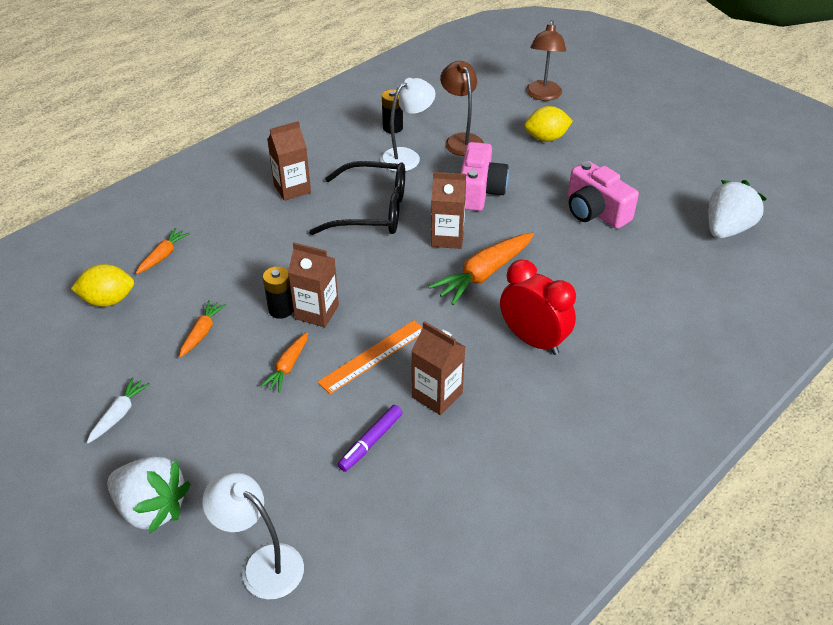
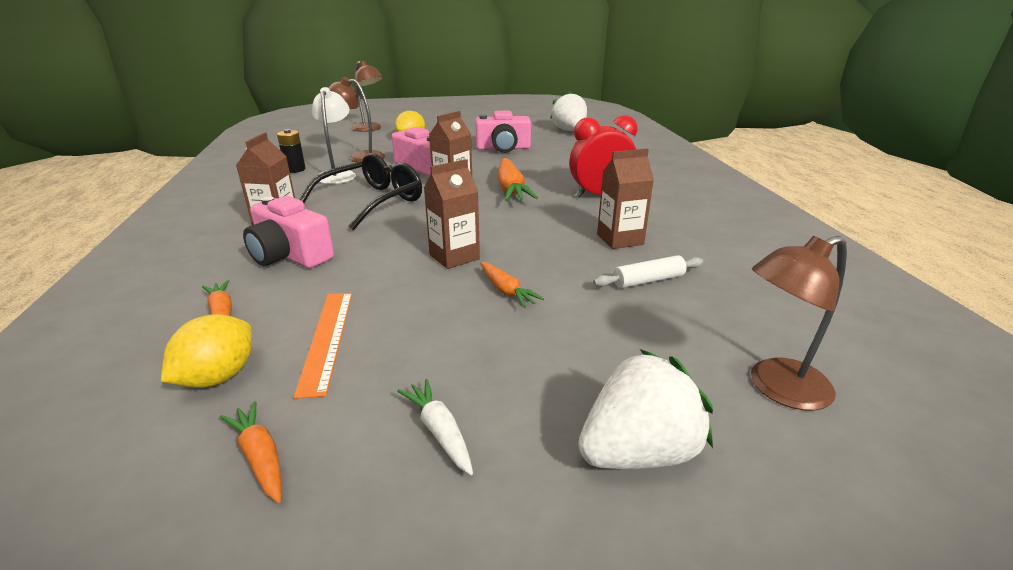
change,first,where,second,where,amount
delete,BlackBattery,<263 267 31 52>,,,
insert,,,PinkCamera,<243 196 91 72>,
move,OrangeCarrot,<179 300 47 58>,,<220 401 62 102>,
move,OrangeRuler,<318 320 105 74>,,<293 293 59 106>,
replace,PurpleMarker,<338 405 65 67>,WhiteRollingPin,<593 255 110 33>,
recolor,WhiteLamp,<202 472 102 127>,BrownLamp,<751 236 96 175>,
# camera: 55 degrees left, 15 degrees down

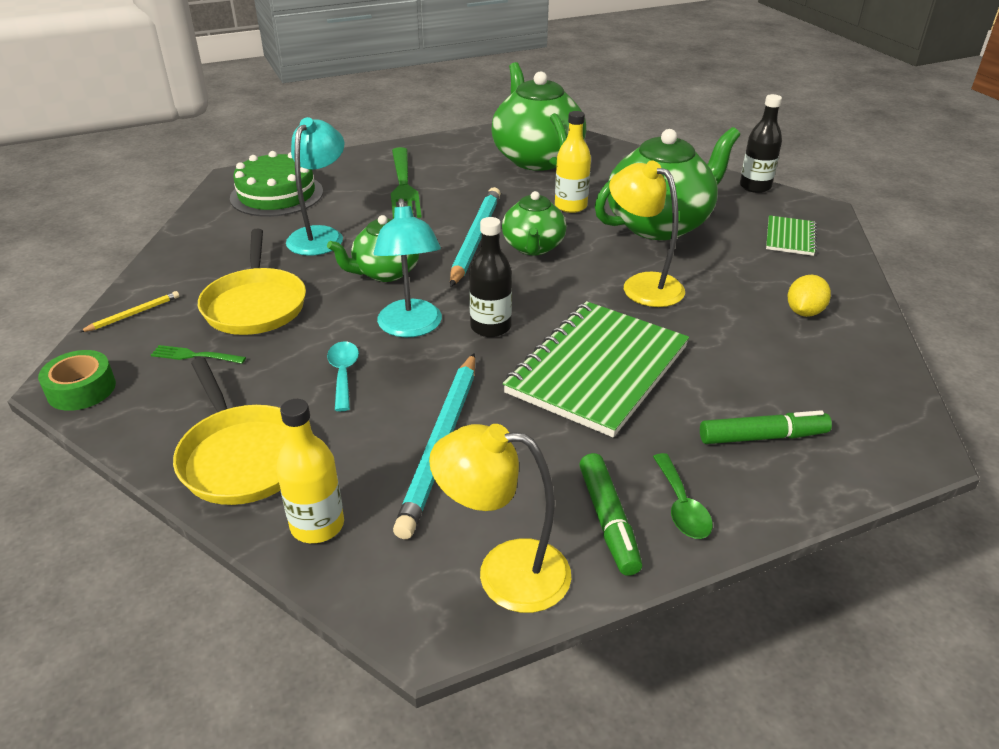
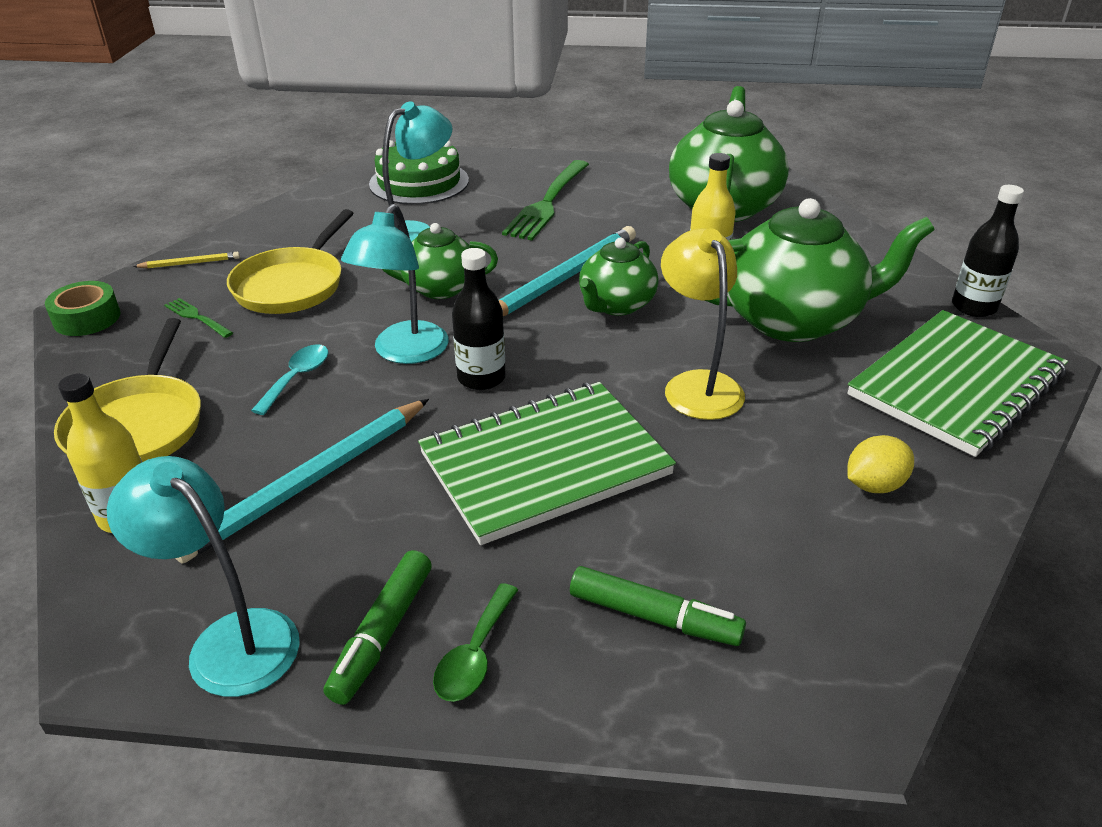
change,first,where,second,where,amount
recolor,YellowLamp,<429 424 142 189>,TurquoiseLamp,<107 456 193 241>,
resize,GreenNotebook,<766 215 51 41>,,<847 310 221 147>,x2.10
# camera: 30 degrees right, 0 degrees up

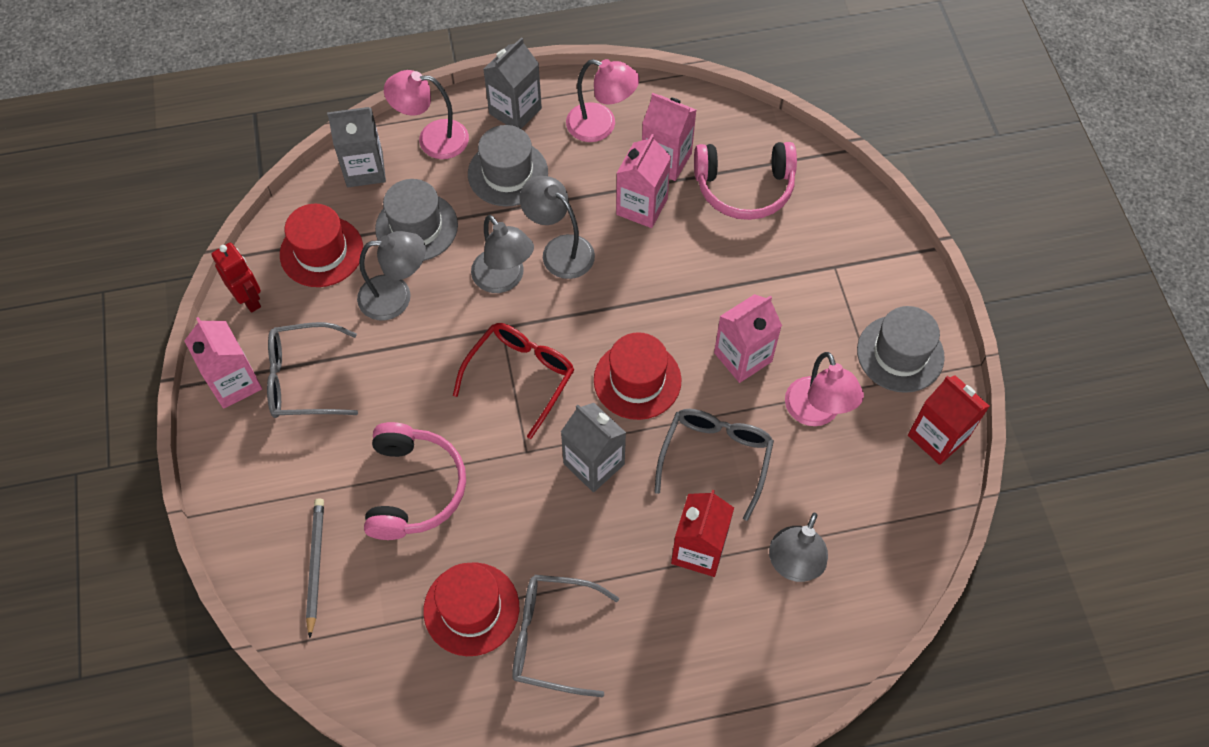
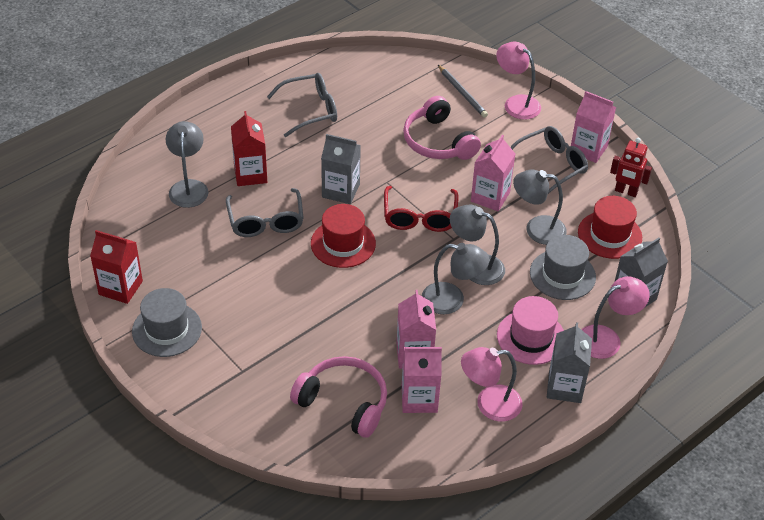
change,first,where,second,where,amount
delete,RedHat,<423 562 96 94>,,,
move,PinkCarton,<714 294 68 89>,,<471 135 45 76>,
move,PinkLamp,<785 352 79 74>,,<496 42 45 78>,
recolor,GreyHat,<468 125 80 82>,PinkHat,<497 296 67 69>,
rotate,GreyLamp,<357 231 69 89>,,<513 169 54 76>,45 degrees clockwise
rotate,PinkHeadphones,<694 142 103 78>,,<290 356 97 82>,60 degrees clockwise
# camera: 150 degrees right, 15 degrees down

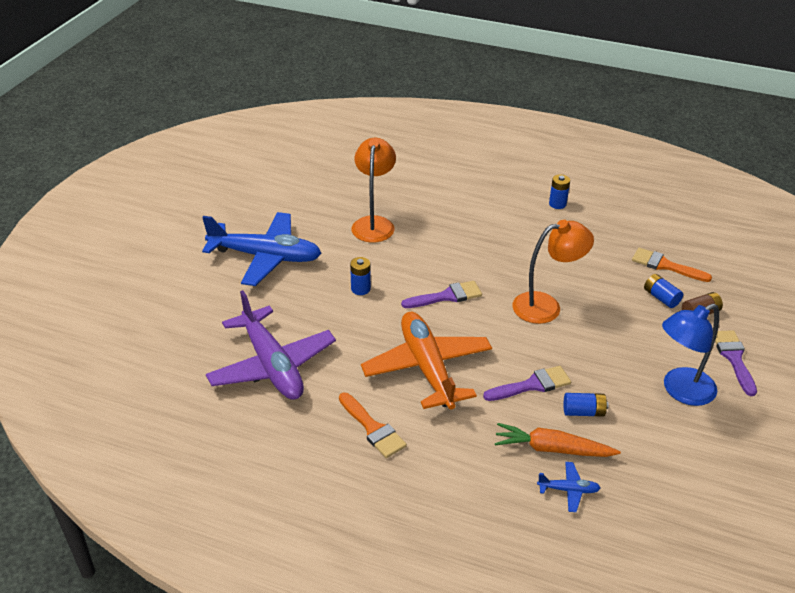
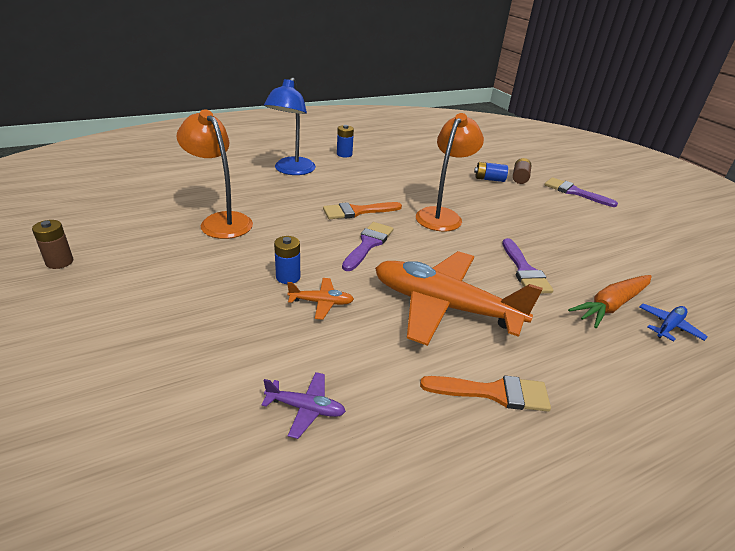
change,first,where,second,where,amount
delete,BluePlane,<202 212 120 74>,,,
delete,BlueBattery,<564 393 45 24>,,,
insert,,,BrownBattery,<32 220 41 49>,
insert,,,OrangePlane,<287 278 67 42>,
move,OrangeBrush,<632 248 80 34>,,<323 202 79 17>,
move,BlueLamp,<662 304 57 102>,,<264 77 52 98>,
rotate,PurpleBrush,<483 366 88 35>,,<502 238 51 55>,150 degrees clockwise
resize,PurplePlane,<206 290 130 110>,,<261 372 85 67>,x0.41
# camera: 50 degrees left, 5 degrees down

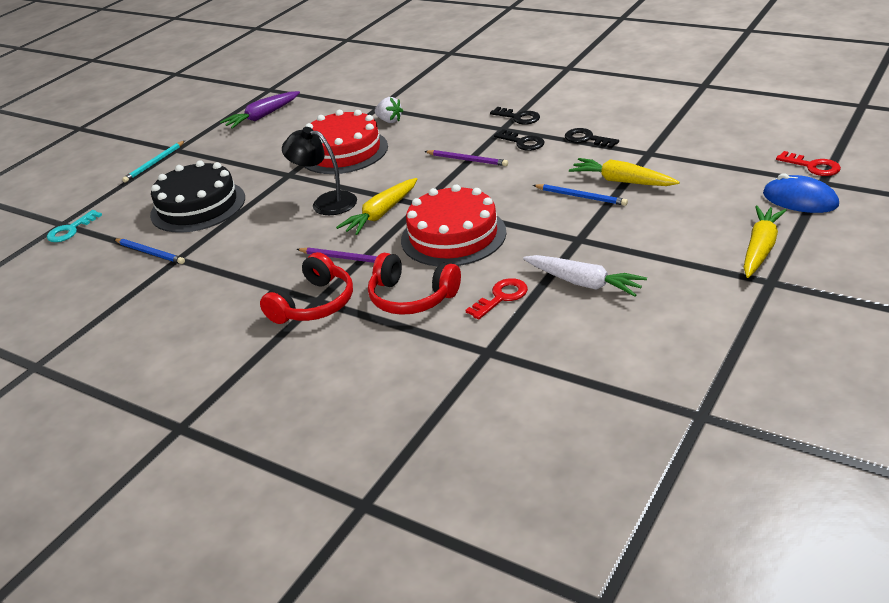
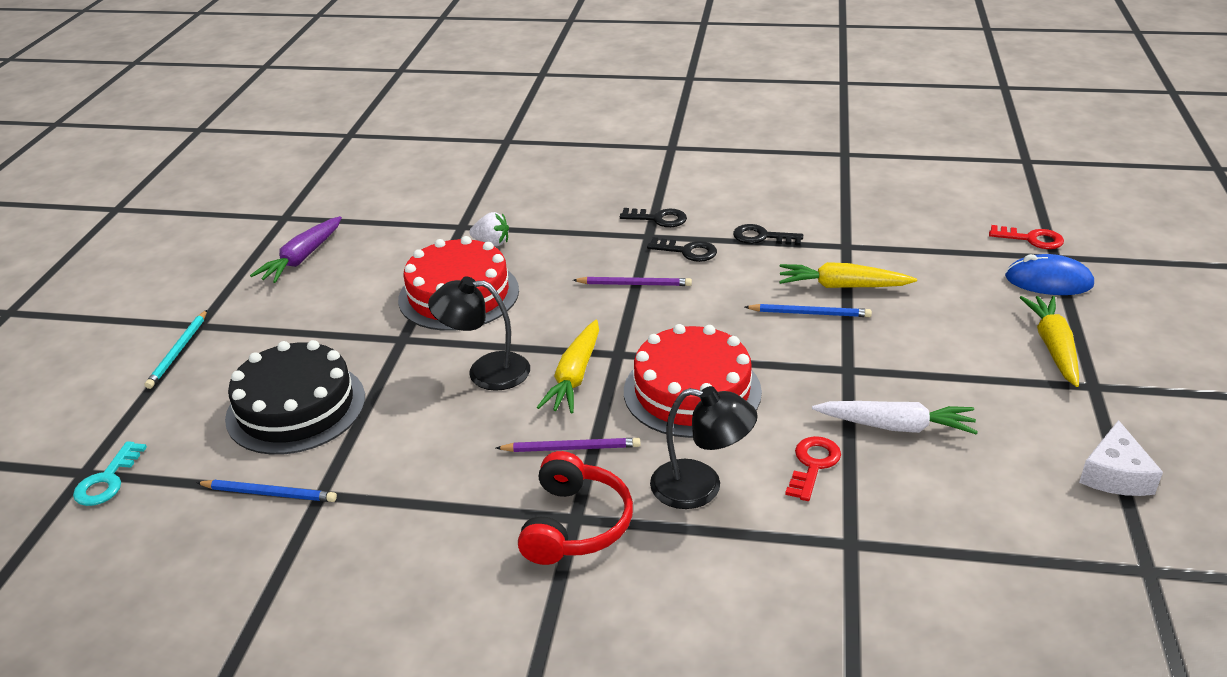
change,first,where,second,where,amount
insert,,,WhiteCheese,<1079 420 84 76>,
replace,RedHeadphones,<368 253 93 62>,BlackLamp,<650 386 108 123>,
# camera: 25 degrees left, 0 degrees up

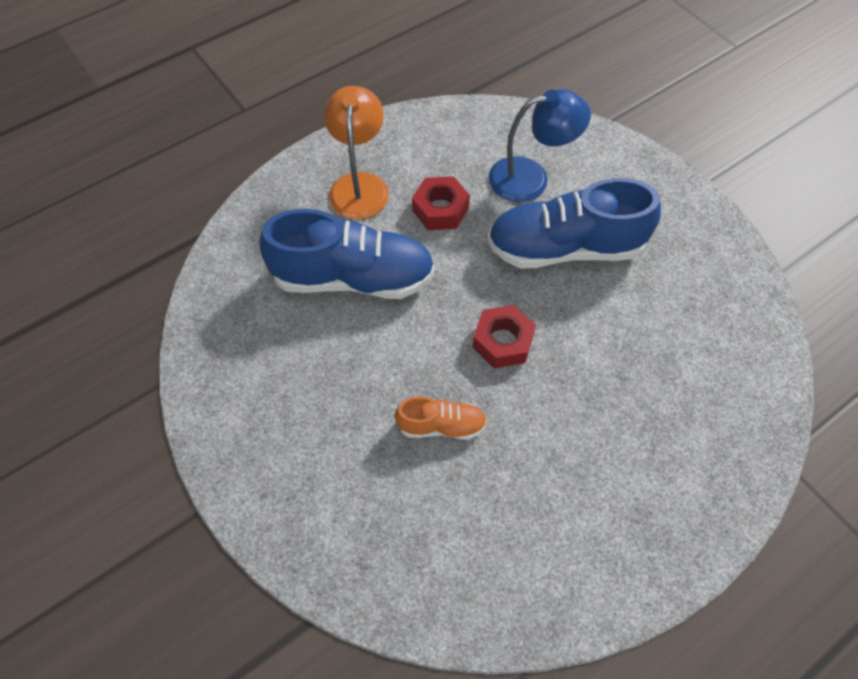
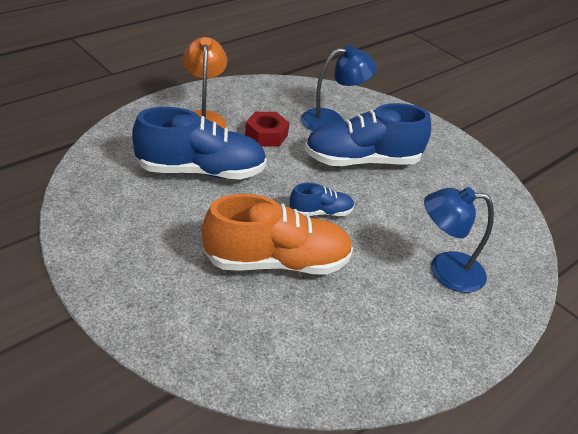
change,first,where,second,where,amount
insert,,,BlueLamp,<424 187 70 106>,
replace,RedNut,<472 305 64 64>,BlueShoe,<290 183 65 33>,
resize,OrangeShoe,<395 396 92 44>,,<202 194 151 81>,x2.04
# camera: 10 degrees left, 20 degrees down

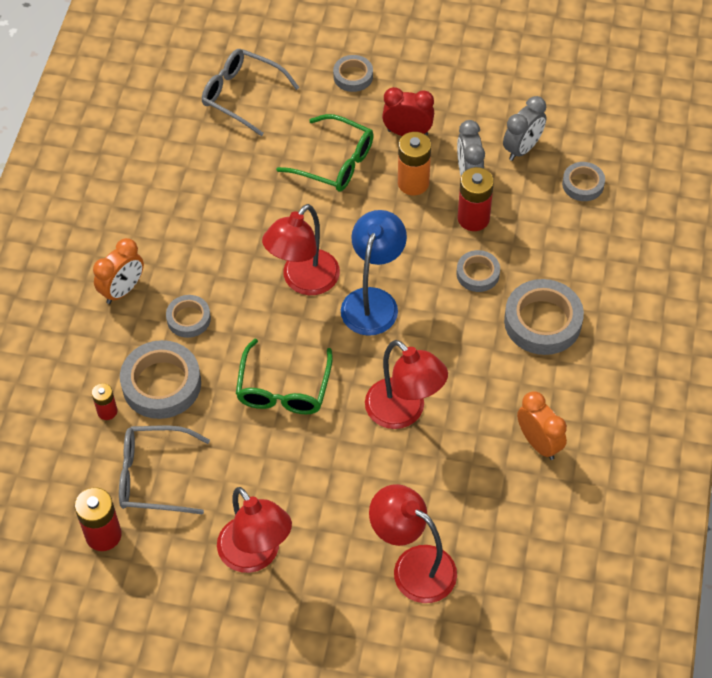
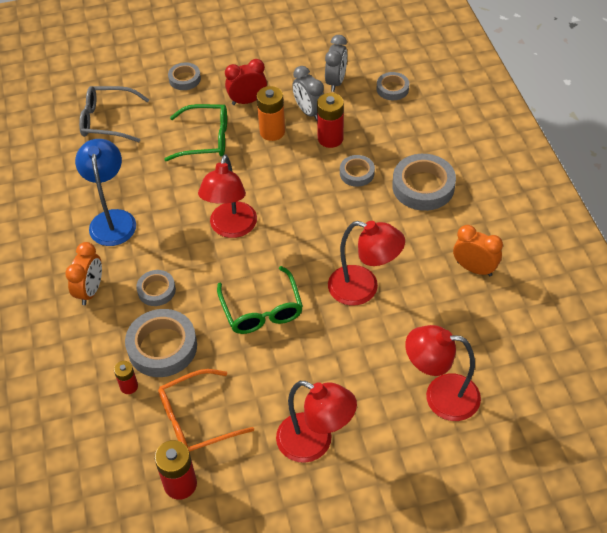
change,first,where,second,where,amount
move,BlueLamp,<341 210 66 126>,,<75 139 61 107>,
recolor,GreyGlasses,<119 426 91 89>,OrangeGlasses,<158 369 96 83>,
# camera: 25 degrees left, 5 degrees down

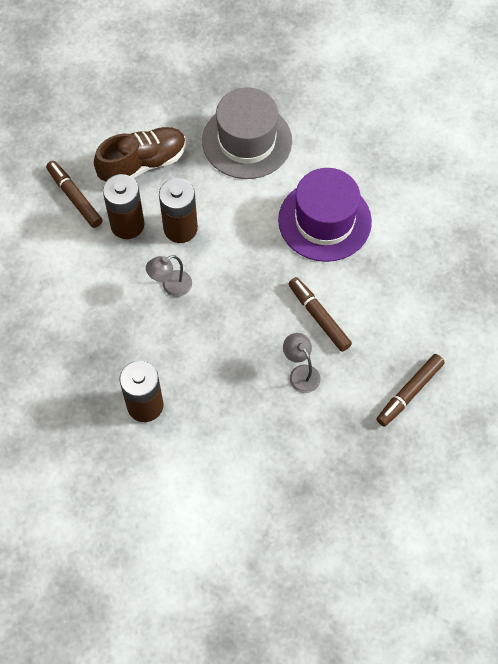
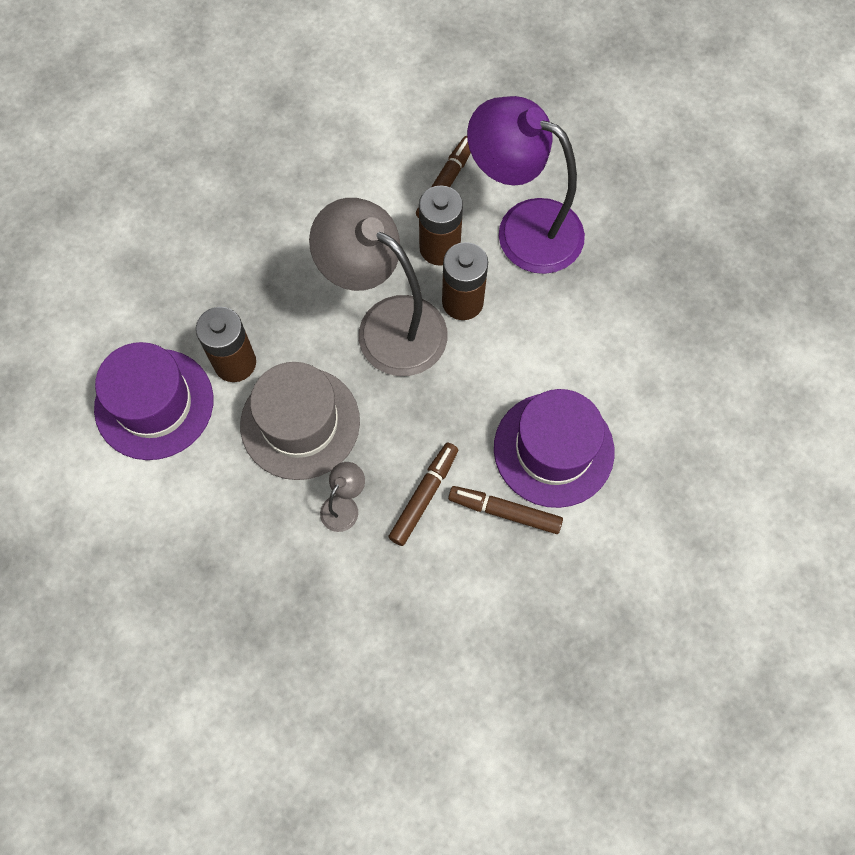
change,first,where,second,where,amount
insert,,,PurpleHat,<94 342 119 118>,
move,GreyHat,<202 88 90 91>,,<240 362 120 118>,
move,BrownMarker,<376 354 69 73>,,<448 486 115 48>,
replace,BrownShoe,<94 127 92 55>,PurpleLamp,<467 96 118 178>,
resize,GreyLamp,<146 255 46 42>,,<309 198 139 178>,x2.48
# camera: 65 degrees right, 5 degrees up

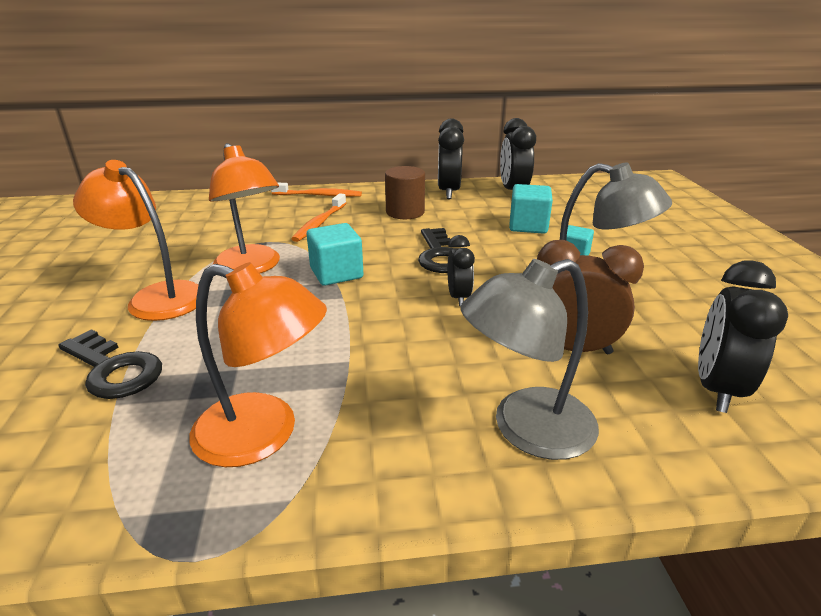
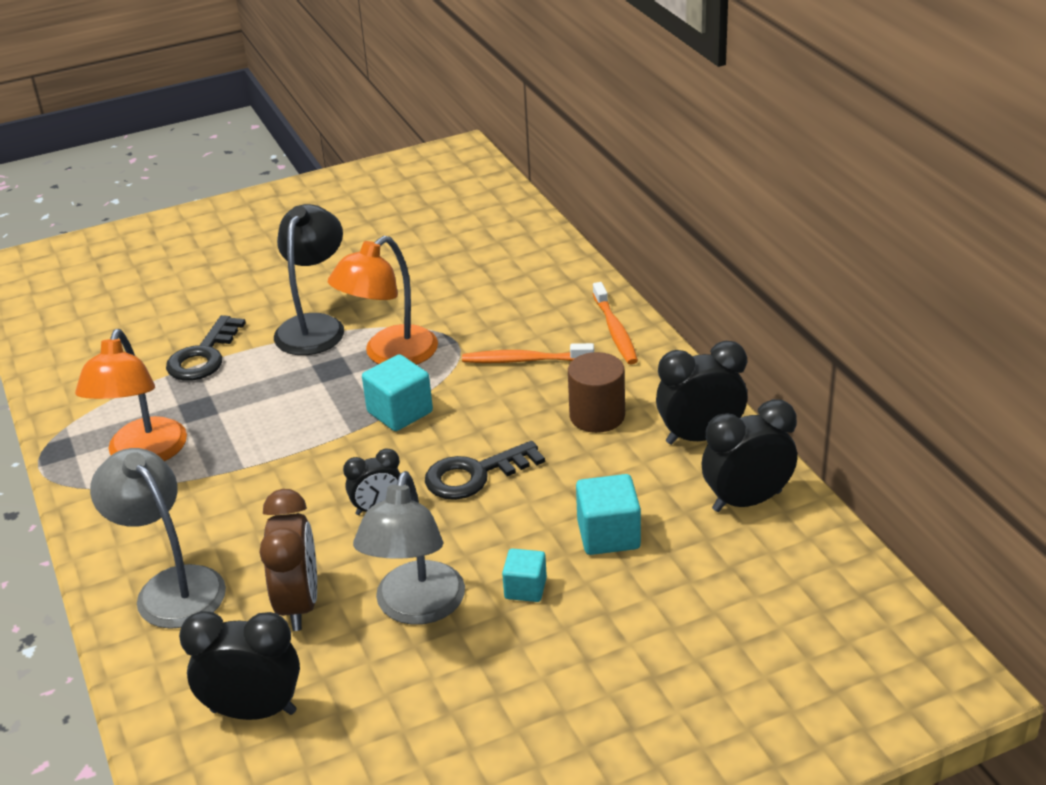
change,first,where,second,where,amount
recolor,OrangeLamp,<73 160 125 161>,BlackLamp,<274 204 70 151>,
# camera: 75 degrees right, 5 degrees up

